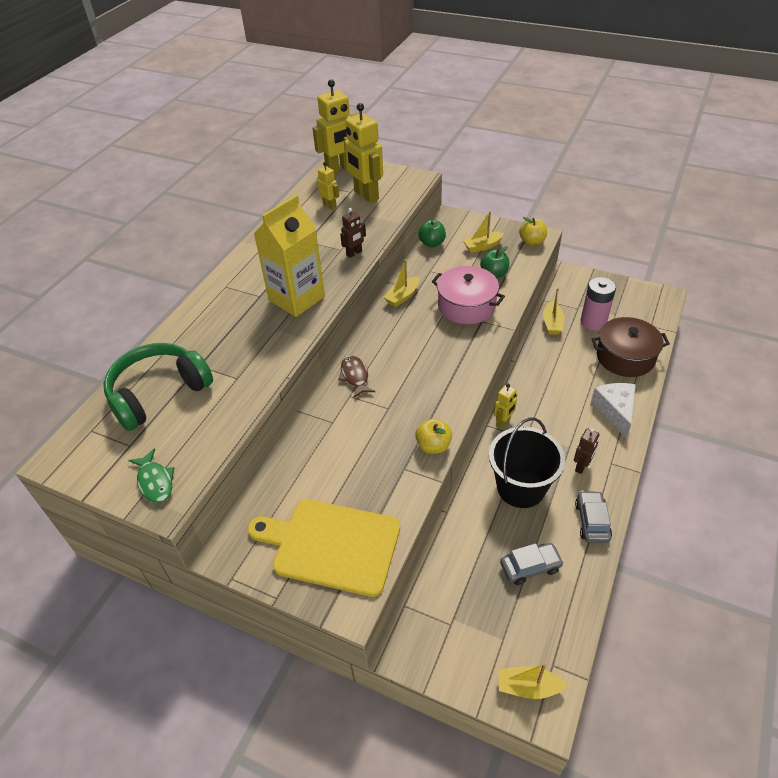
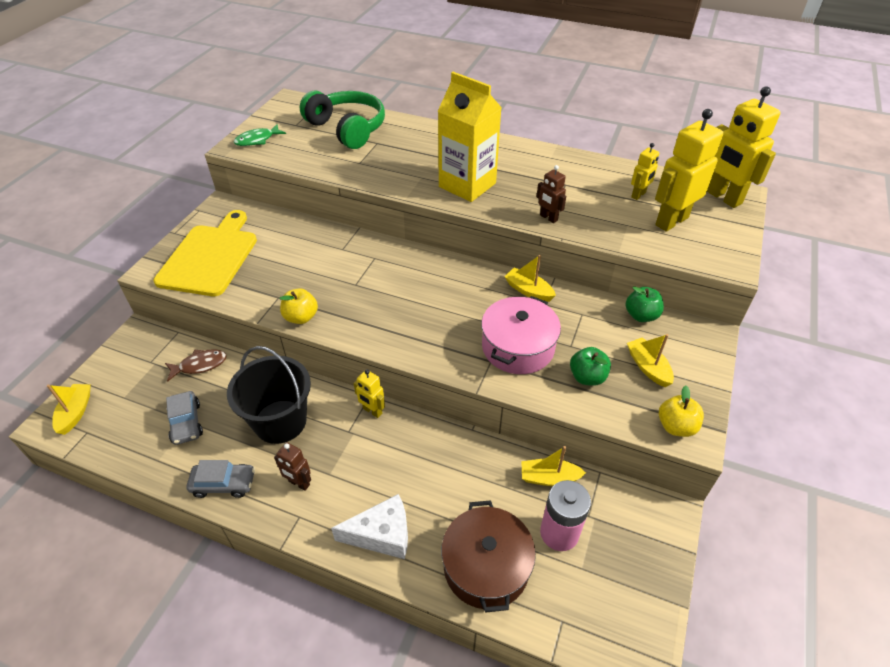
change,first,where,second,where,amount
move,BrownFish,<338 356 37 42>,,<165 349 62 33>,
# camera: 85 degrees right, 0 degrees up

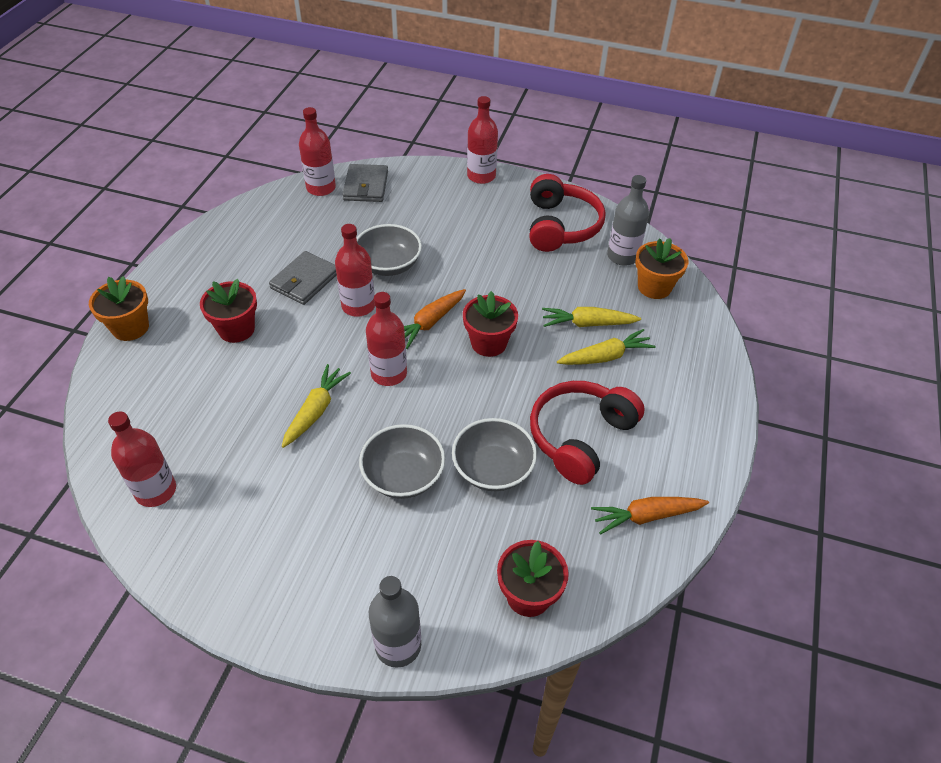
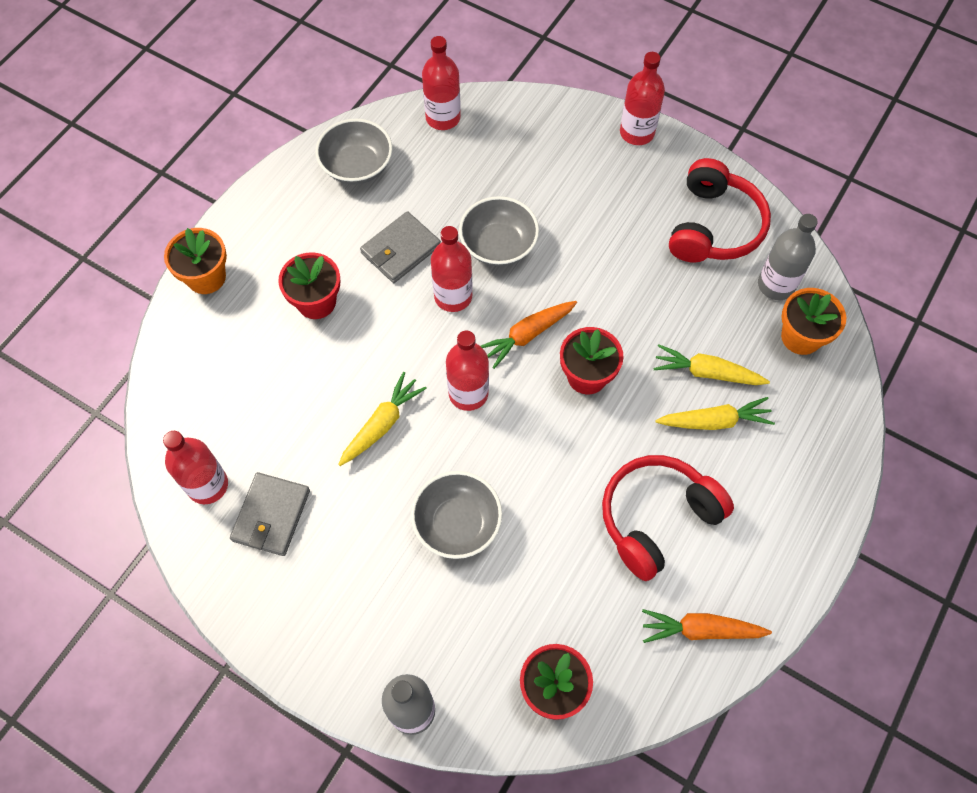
change,first,where,second,where,amount
move,GreyWallet,<342 164 46 38>,,<230 472 80 84>,
move,GreyBowl,<452 418 85 73>,,<315 119 78 65>,
# camera: 15 degrees right, 15 degrees up

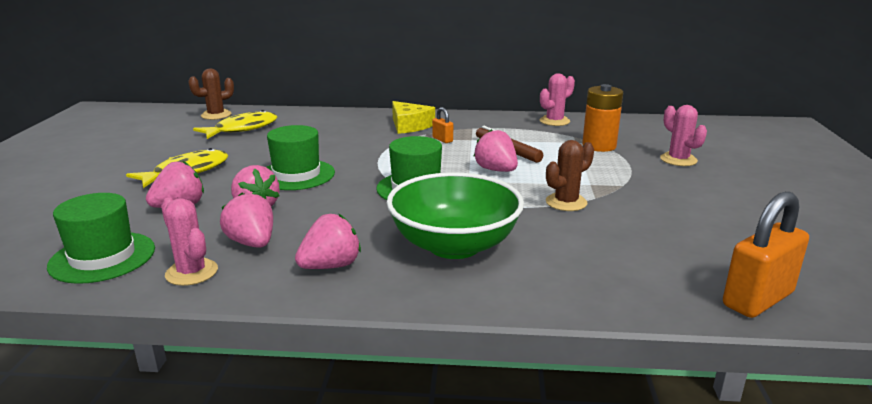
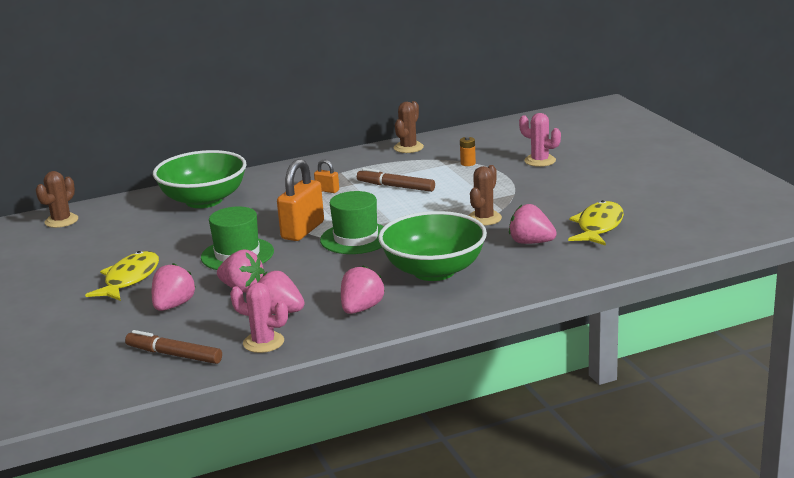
change,first,where,second,where,amount
delete,YellowCheese,<392 101 43 33>,,,
insert,,,GreenBowl,<153 150 94 58>,
move,YellowFish,<193 110 84 29>,,<568 200 56 46>,
move,PinkStrawberry,<473 129 45 43>,,<509 204 48 40>,
move,OrangePadlock,<723 191 86 127>,,<277 159 47 82>,
replace,GreenHat,<47 193 108 91>,BrownMarker,<125 330 97 34>,
recolor,PinkCactus,<540 73 35 53>,BrownCactus,<394 101 30 52>,
resize,OrangeBattery,<582 84 41 68>,,<460 137 16 29>,x0.48
# camera: 25 degrees left, 0 degrees up

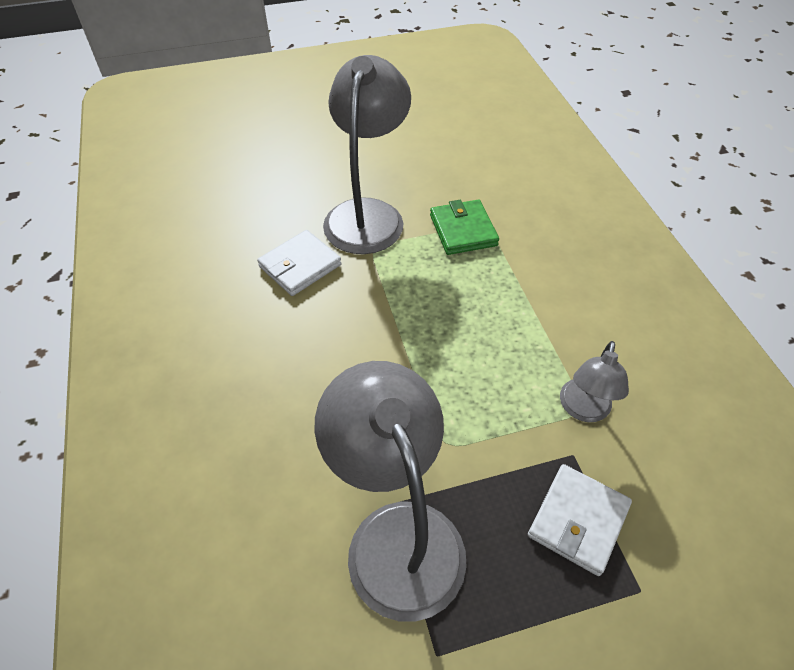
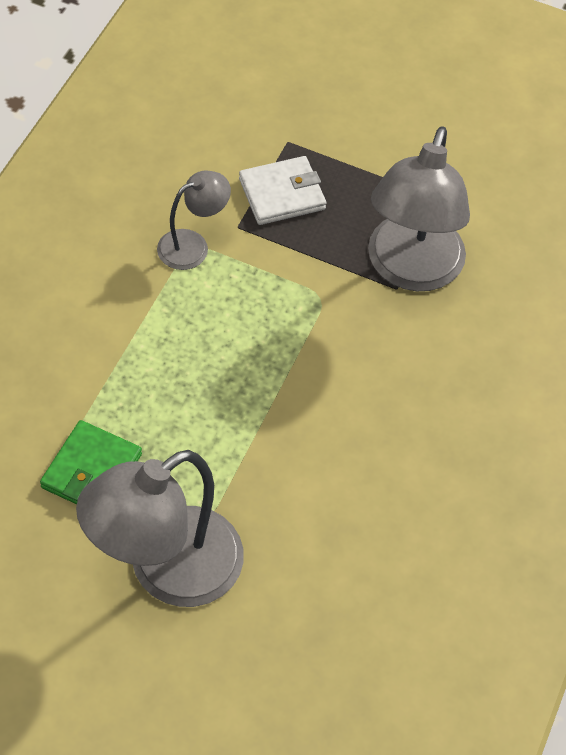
change,first,where,second,where,amount
delete,WhiteWallet,<257 230 85 66>,,,
# camera: 145 degrees left, 5 degrees up

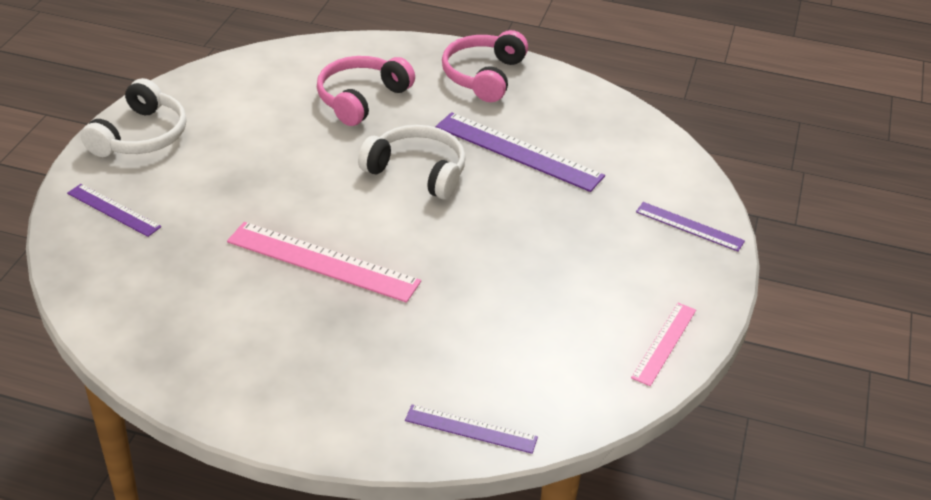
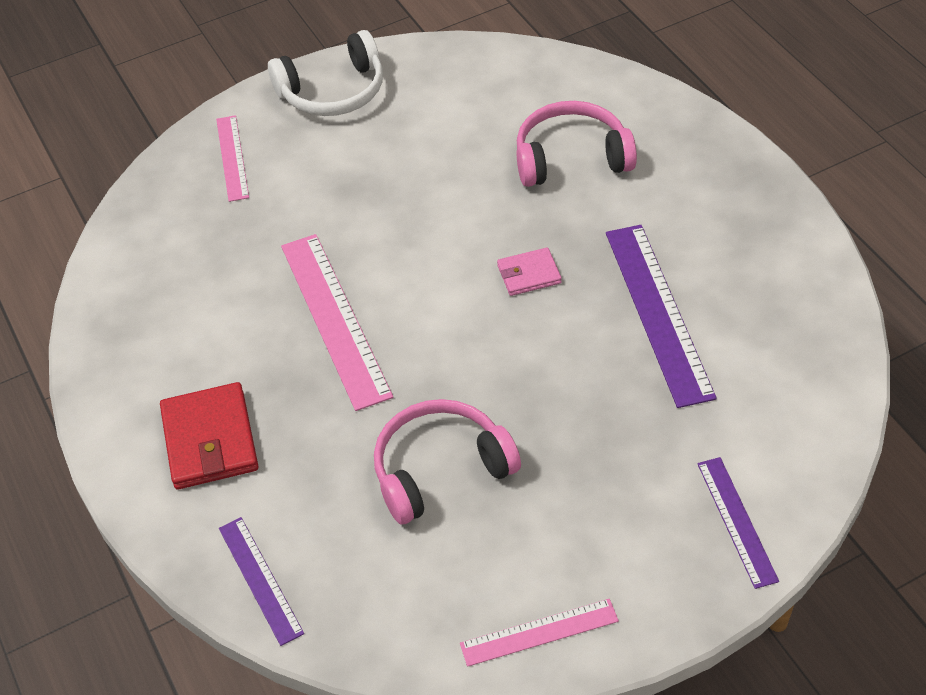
change,first,where,second,where,amount
insert,,,RedWallet,<160 382 98 107>,
move,PinkHeadphones,<442 30 86 72>,,<374 399 147 125>,
replace,WhiteHeadphones,<358 125 108 74>,PinkWallet,<497 247 65 49>,
recolor,PurpleRuler,<67 184 94 53>,PinkRuler,<216 115 33 87>,
# camera: 50 degrees right, 10 degrees up

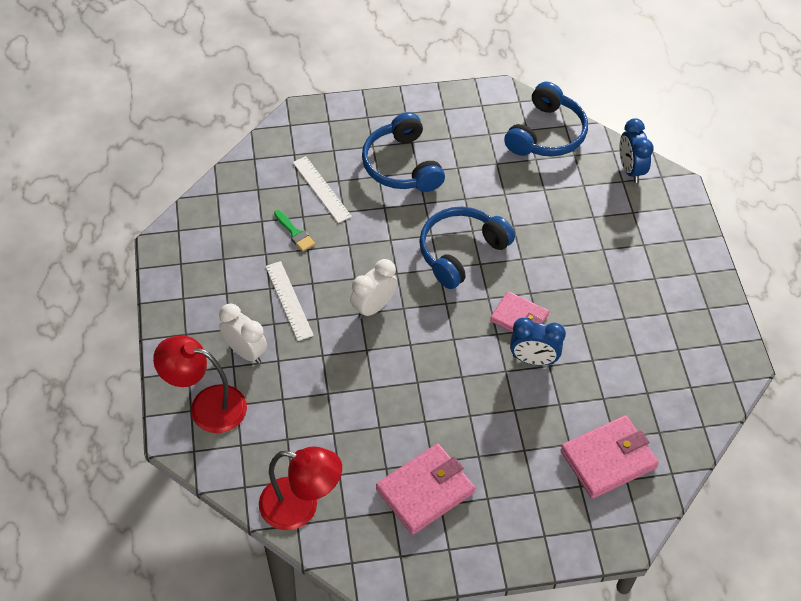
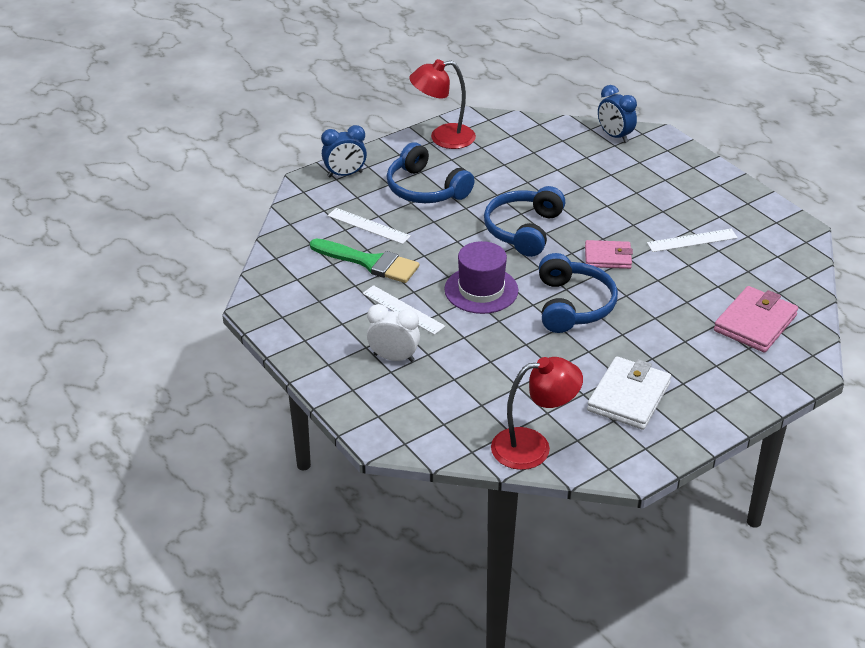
change,first,where,second,where,amount
insert,,,WhiteRuler,<647 229 91 23>,
move,RedLamp,<153 336 94 97>,,<409 59 67 90>,
move,BlueHeadphones,<504 82 84 75>,,<539 253 79 80>,
move,BlueClock,<510 318 56 47>,,<321 125 46 52>,
replace,WhiteClock,<350 259 48 60>,PurpleHat,<444 241 74 73>,
recolor,PinkWallet,<376 443 99 92>,WhiteWallet,<587 356 84 74>,
resize,GreenBrush,<274 210 41 42>,,<310 238 109 45>,x2.00
# camera: 25 degrees left, 15 degrees down

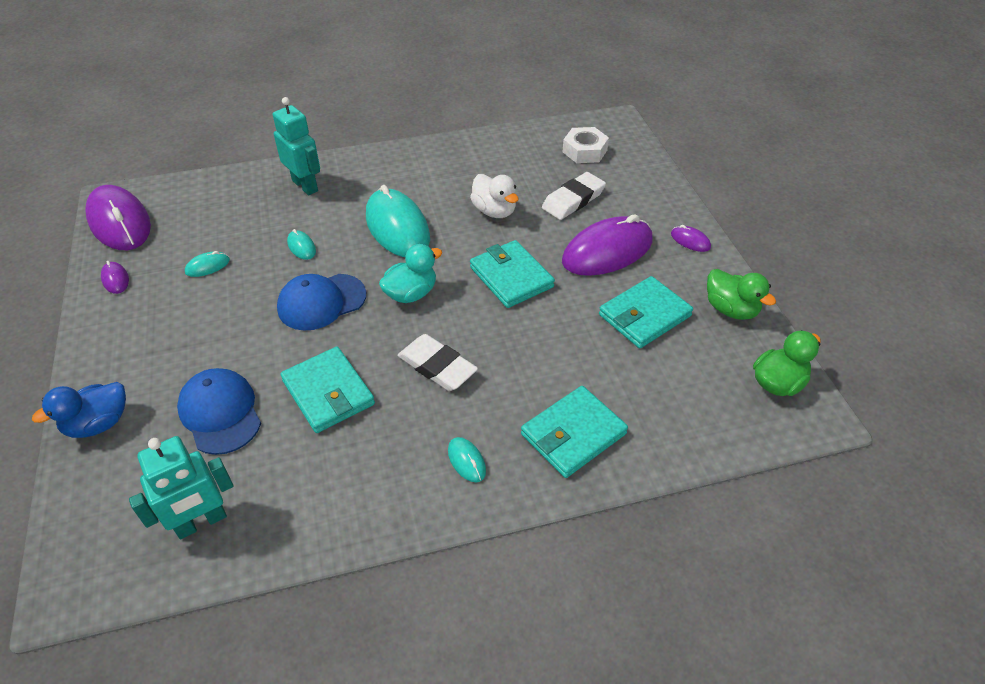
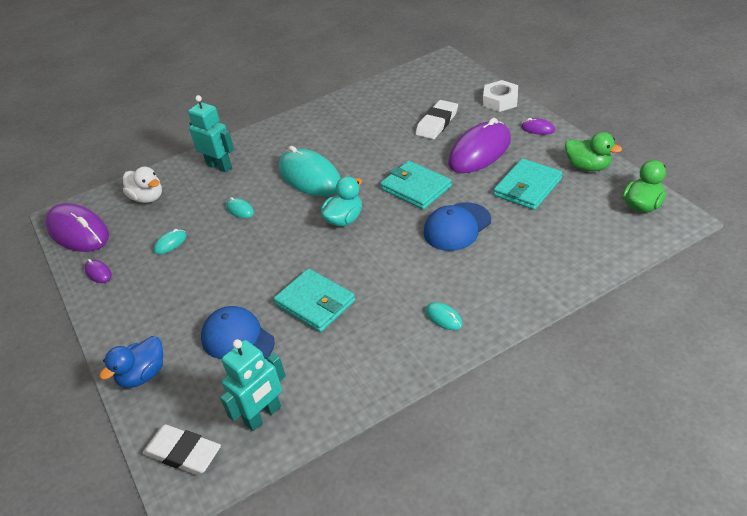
change,first,where,second,where,amount
delete,TurquoiseWallet,<521 386 107 92>,,,
move,BlueCap,<277 274 89 57>,,<424 202 67 49>,
move,WhiteEraser,<398 334 80 57>,,<143 424 78 51>,
move,WhiteDuck,<470 174 48 44>,,<123 167 39 36>,
move,WhiteNut,<562 127 47 36>,,<483 80 35 32>,
# camera: 10 degrees left, 5 degrees down

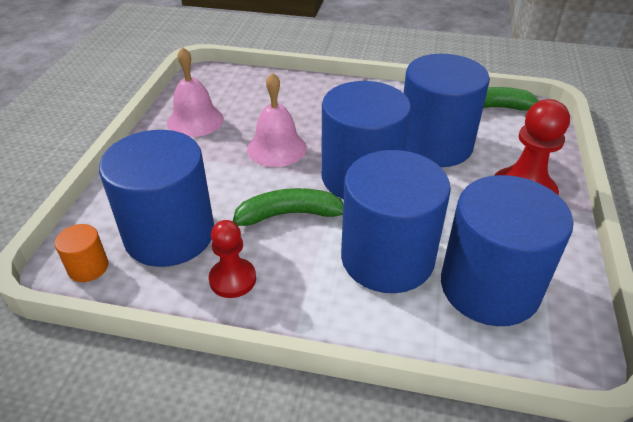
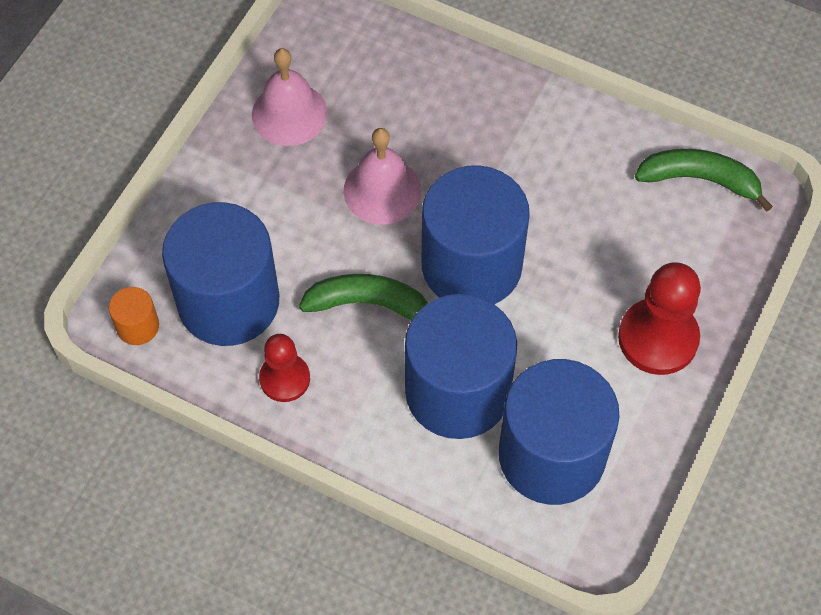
change,first,where,second,where,amount
delete,BlueCylinder,<403 54 87 113>,,,
# camera: 15 degrees right, 20 degrees up

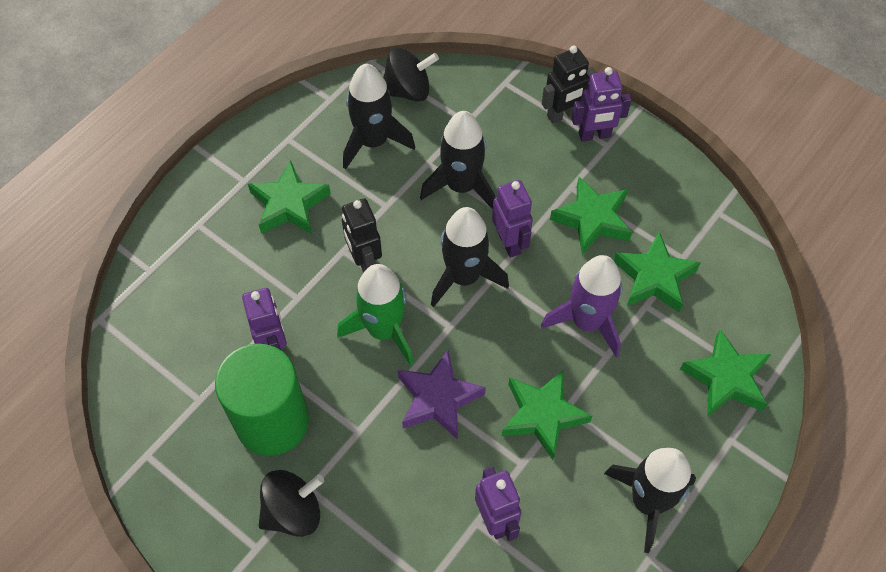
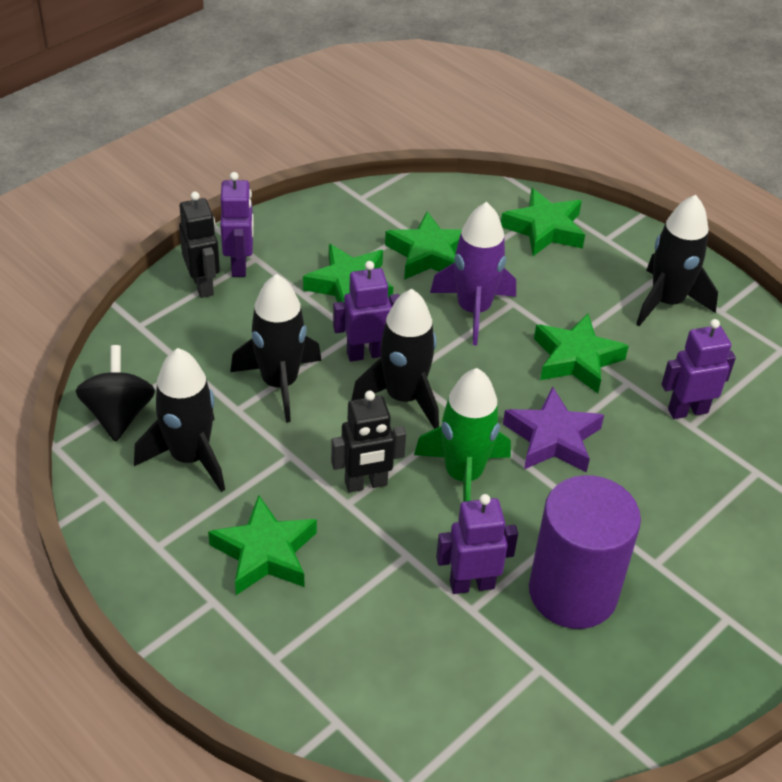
change,first,where,second,where,amount
delete,BlackSpinningTop,<259 470 65 67>,,,
recolor,GreenCylinder,<215 344 94 112>,PurpleCylinder,<529 475 112 154>,
# camera: 85 degrees left, 15 degrees down

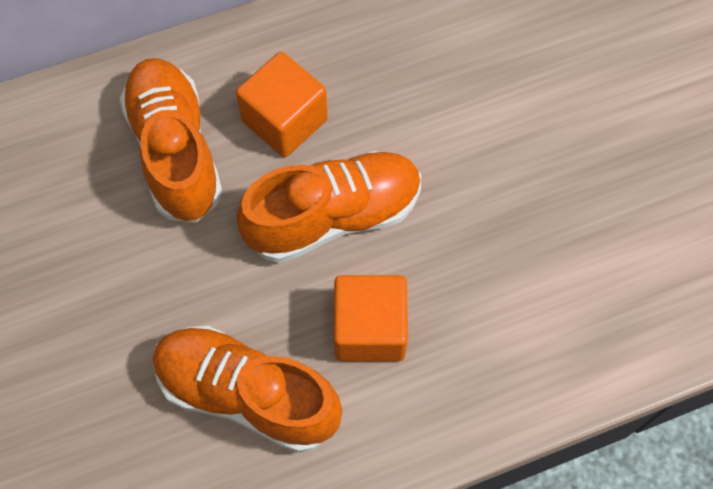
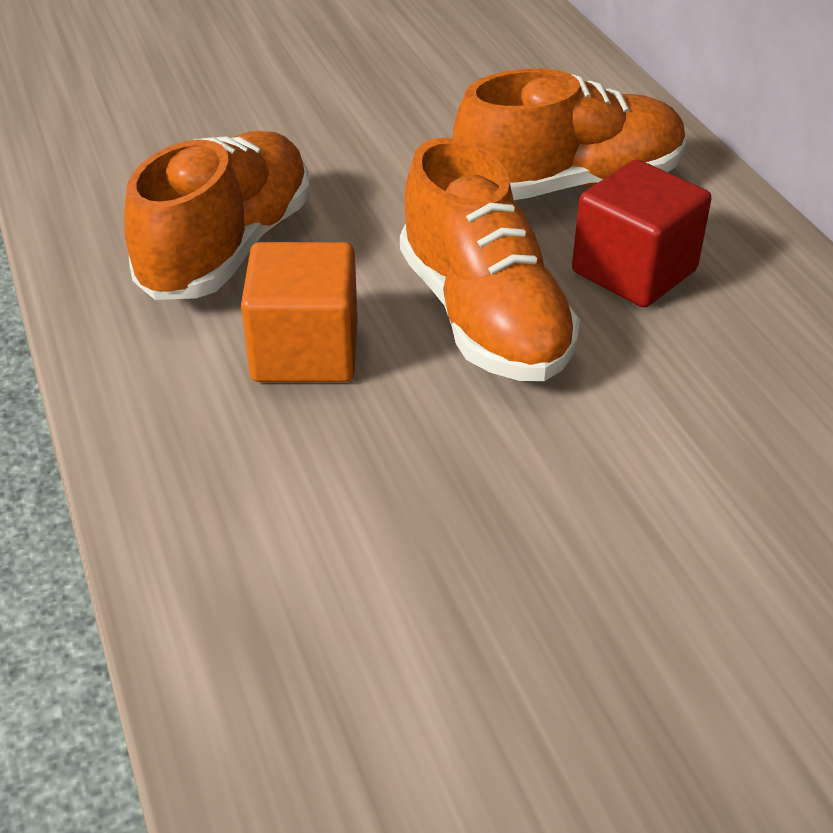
change,first,where,second,where,amount
recolor,OrangeCube,<236 52 92 105>,RedCube,<572 159 139 149>,
# camera: 90 degrees right, 25 degrees down

